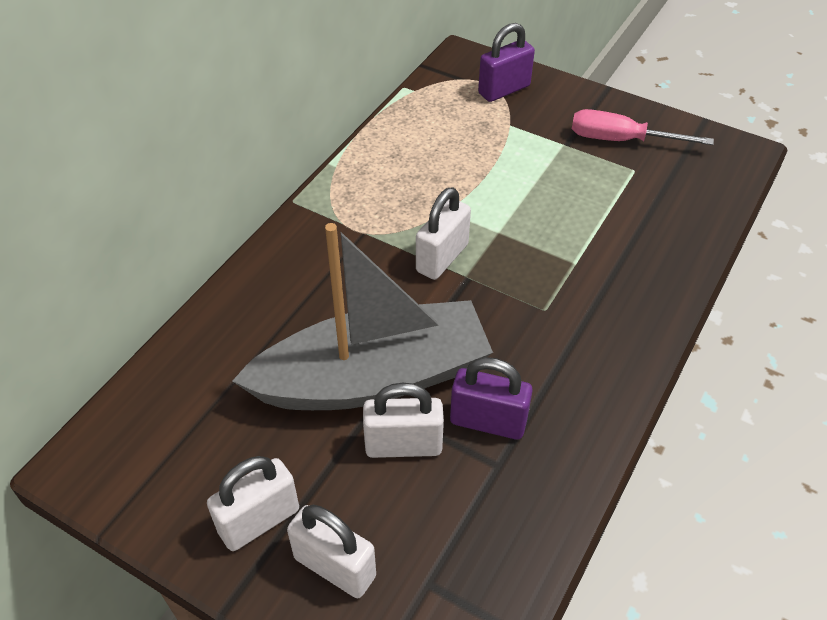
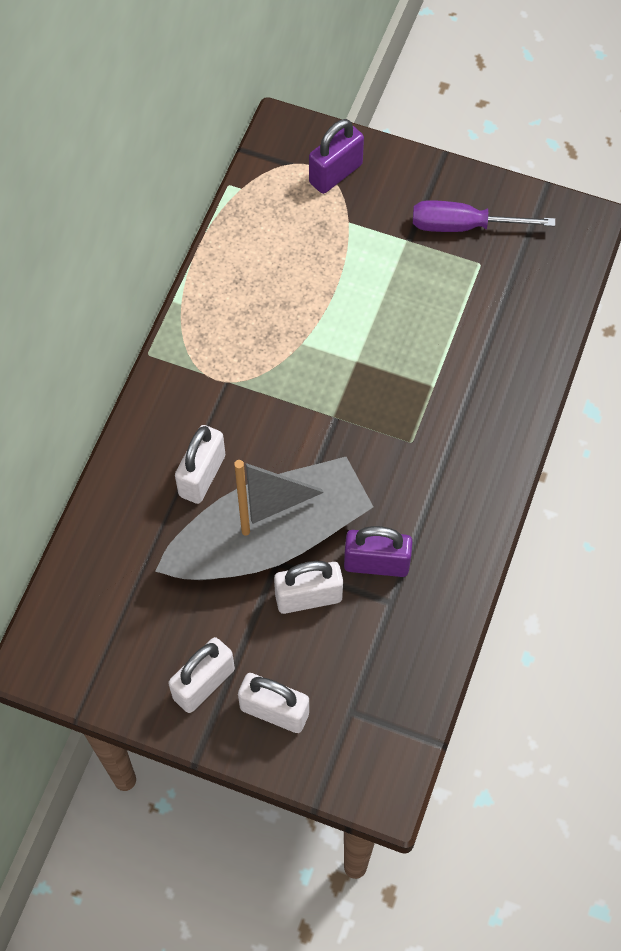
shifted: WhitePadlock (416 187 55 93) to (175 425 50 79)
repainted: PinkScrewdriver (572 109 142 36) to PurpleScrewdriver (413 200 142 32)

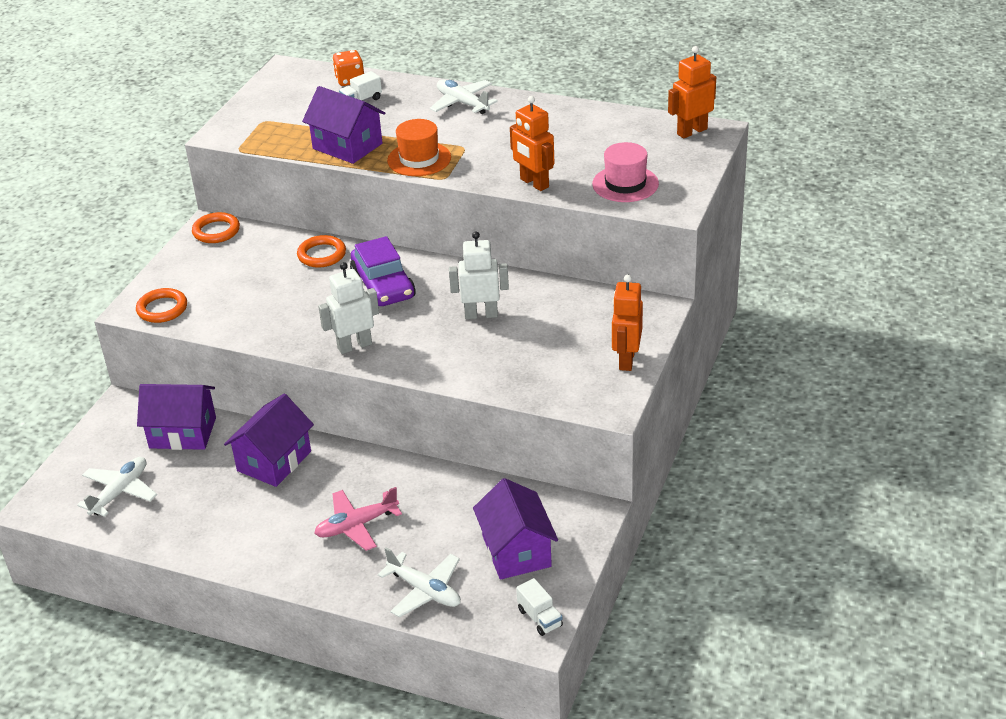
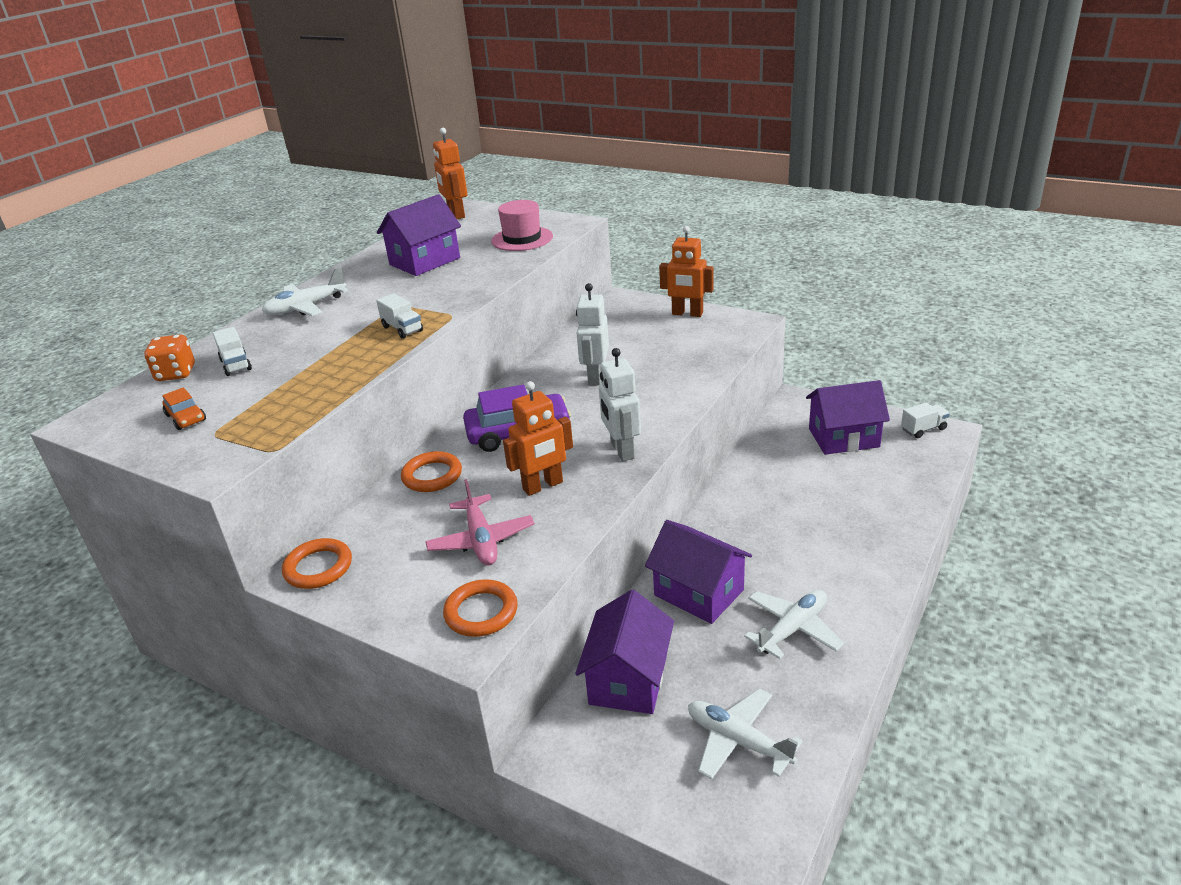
new: OrangeCar (162 387 44 43)
shifted: PurpleHouse (302 86 83 78) to (377 194 84 82); PinkPlane (314 487 88 64) to (425 479 109 86); OrangeRobot (510 96 44 95) to (503 381 70 115); WhitePlane (378 547 83 71) to (744 590 100 69)
swapped: OrangeHat (387 119 64 57) to WhiteTruck (376 293 47 46)

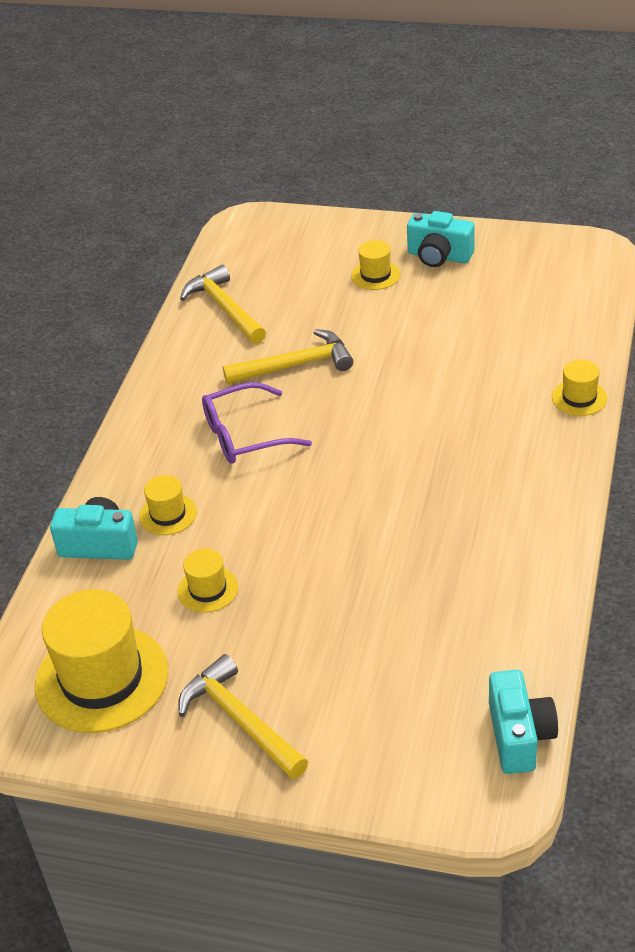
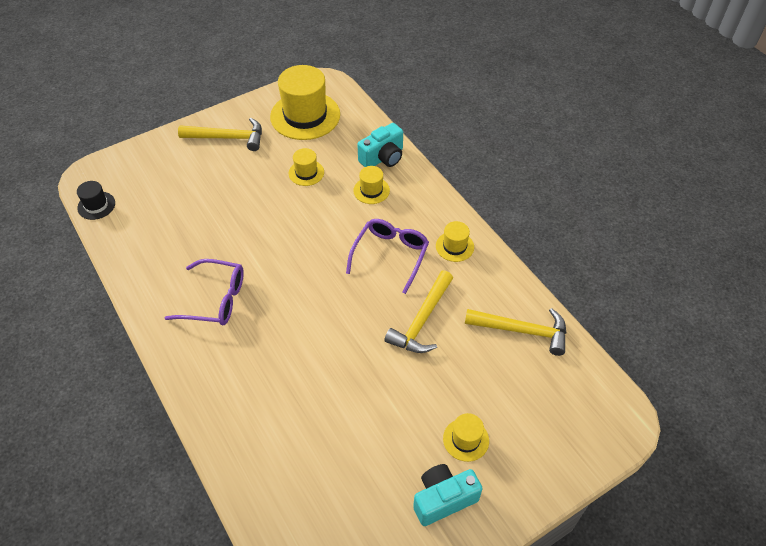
new: PurpleGlasses (165 259 79 66)
shifted: YellowHat (552 360 55 56) to (436 221 38 41)
swapped: TurquoiseCamera (489 670 69 104) to BlackHat (77 181 38 39)

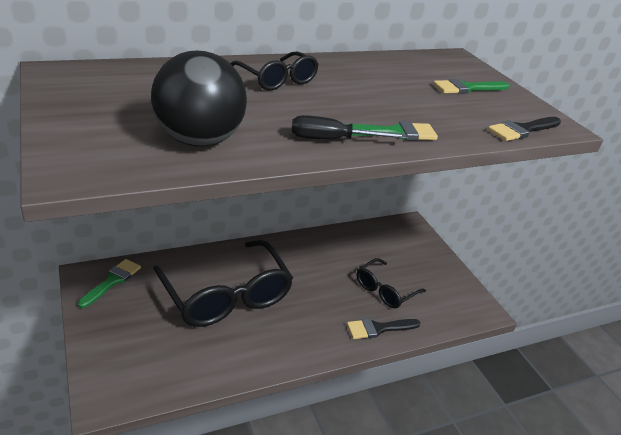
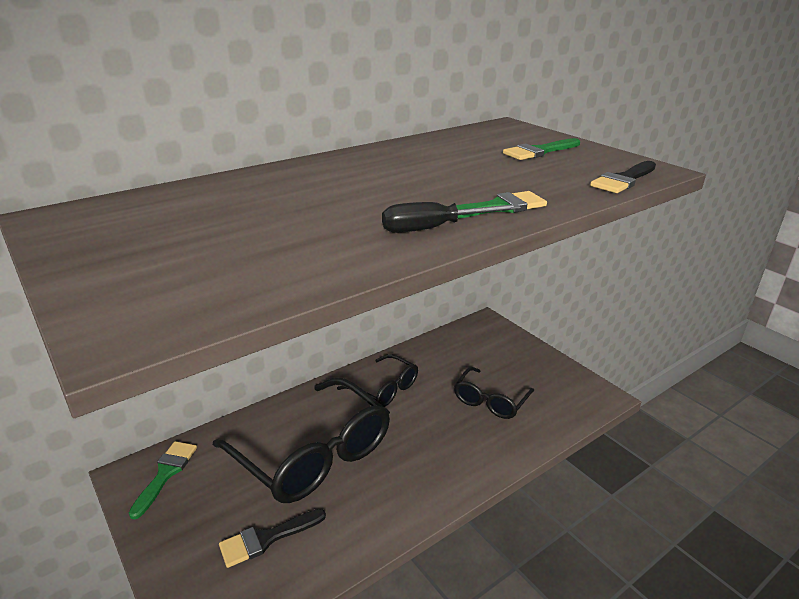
gone: BlackBall (151 50 96 97)
shifted: BlackBrush (347 318 73 21) to (219 509 107 59); BlackGlasses (230 51 89 39) to (337 354 81 53)

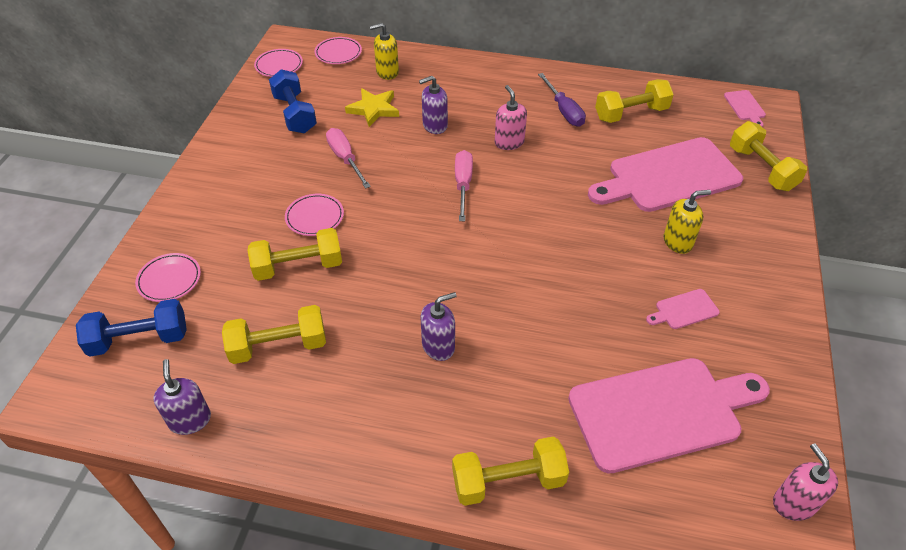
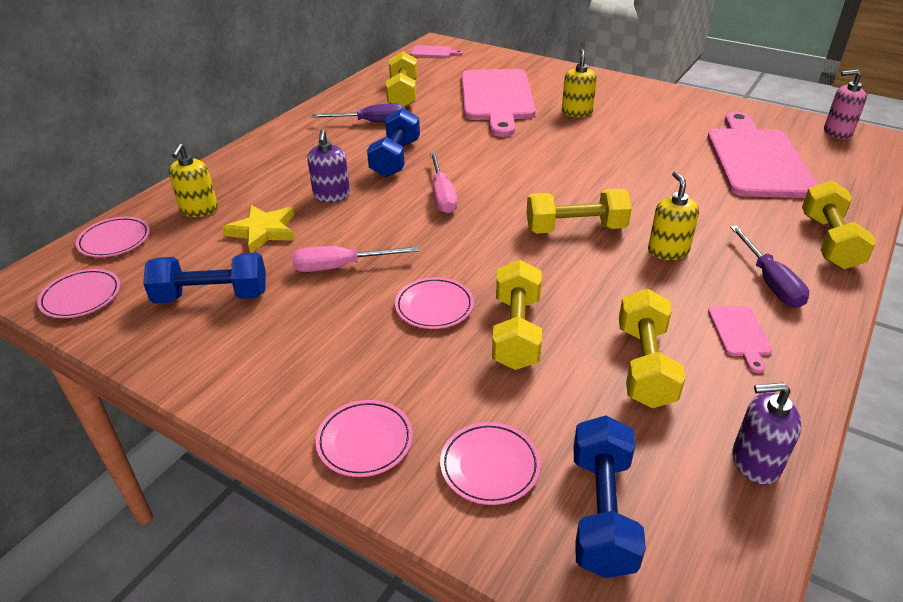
new: PinkPlate (316 400 97 77); PurpleScrewdriver (730 226 79 82)
shifted: YellowDumbbell (730 121 77 70) to (526 189 106 44); PinkCuttingBoard (646 289 74 40) to (708 306 64 67)
swapped: PinkSoapDispenser (495 85 32 65) to BlueDumbbell (367 108 53 69)
repainted: PurpleSoapDispenser (421 292 36 69) to YellowSoapDispenser (648 171 51 89)
rotated: PinkScrewdriver (455 150 18 71) = (430 153 27 61) 120 degrees counterclockwise

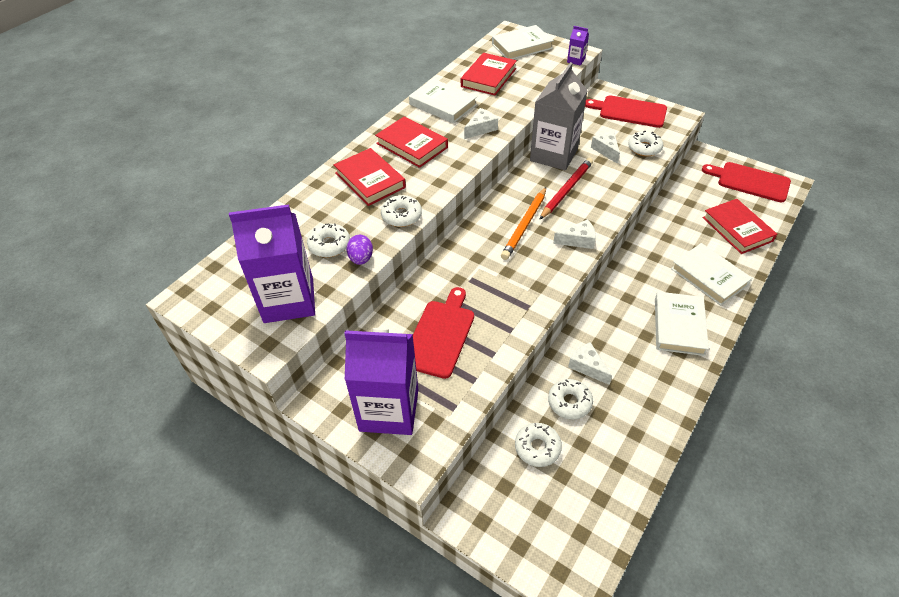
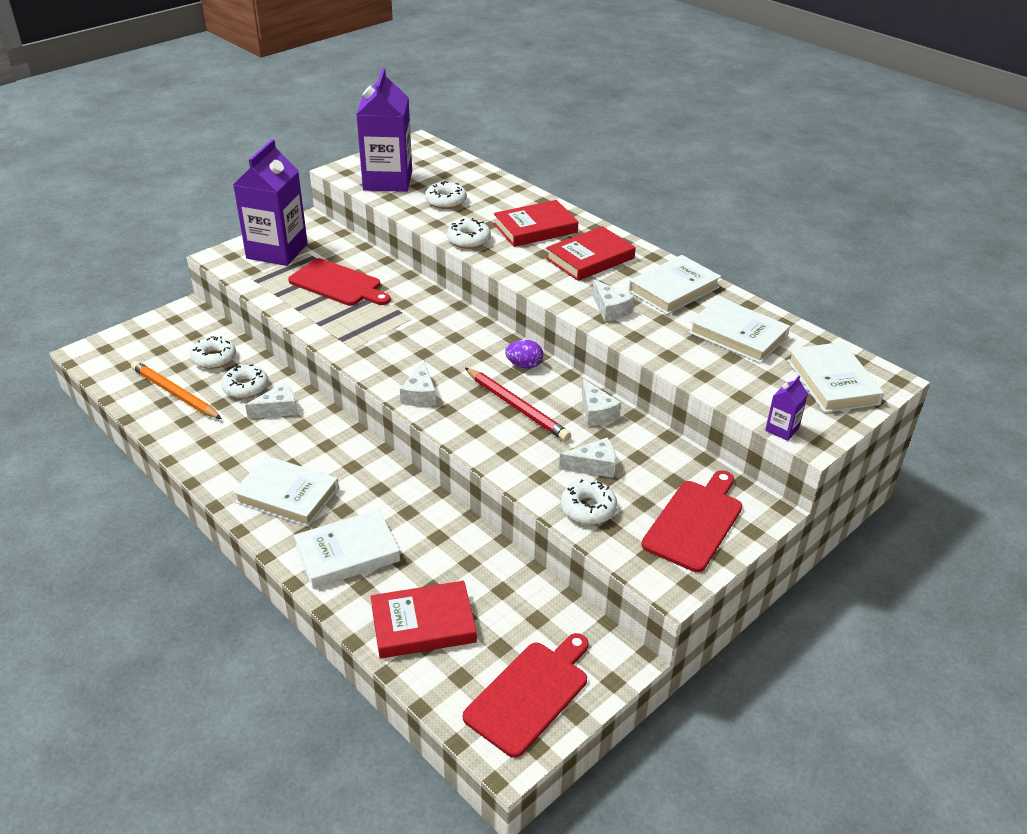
shifted: OrangePencil (501 187 45 73) to (131 361 91 58); PurpleEgg (346 235 27 30) to (505 340 38 29)
swapped: GreyCarton (530 62 58 108) to WhiteCheese (582 379 39 47)
repainted: RedBook (461 53 56 43) to WhiteBook (689 297 101 67)

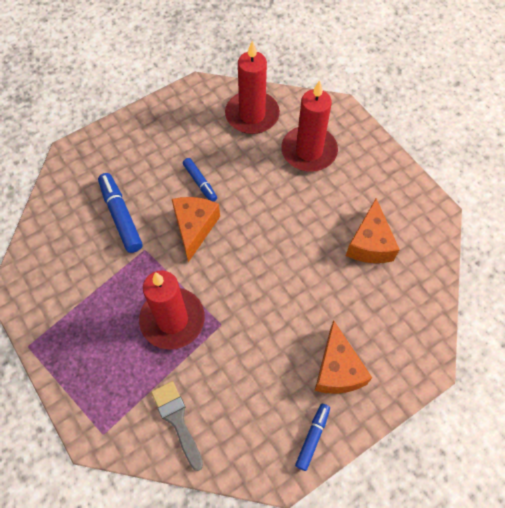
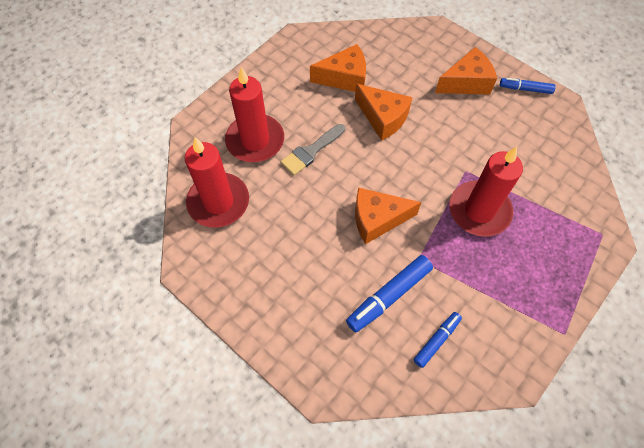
new: OrangeCheese (355 84 57 57)
shifted: GreyBrush (151 381 52 90) to (281 124 64 51); BlueMarker (183 158 34 44) to (413 312 49 56)

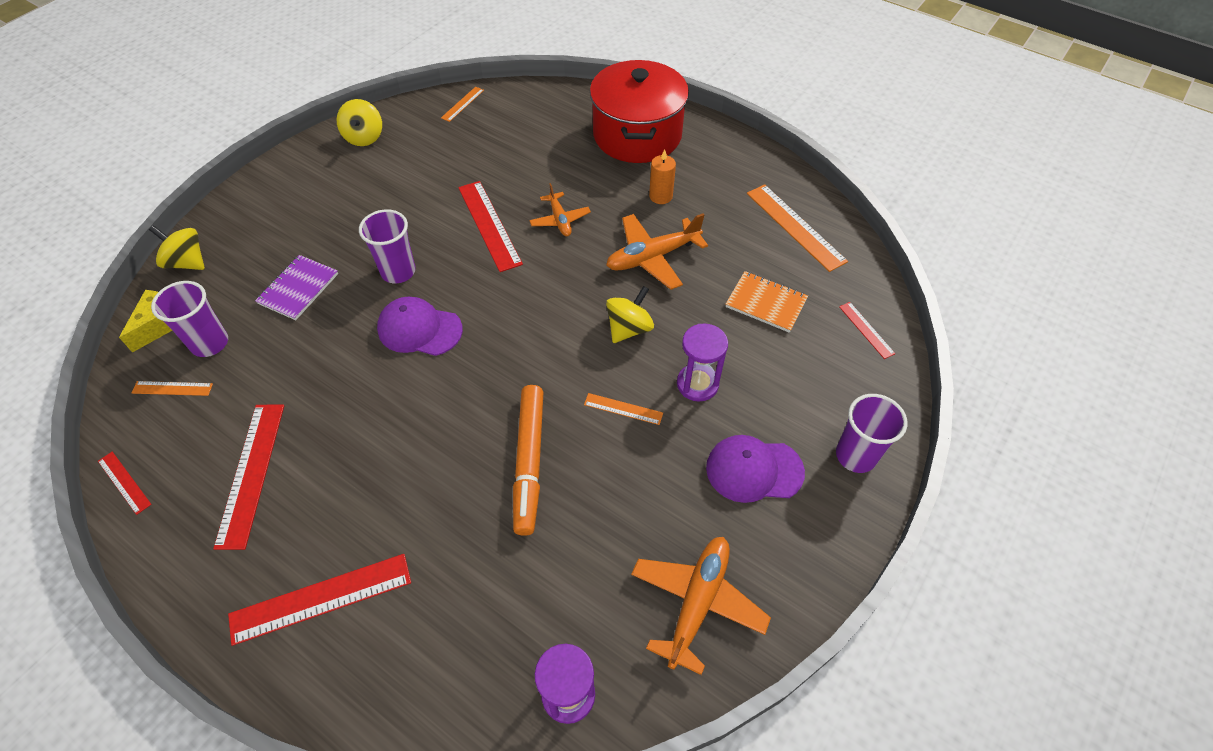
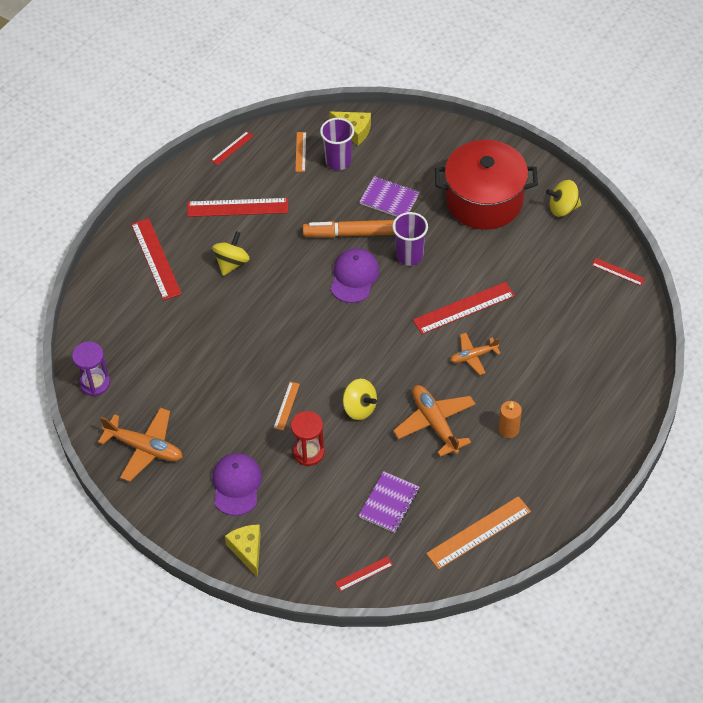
shifted: YellowSpinningTop (149 225 56 45) to (212 231 38 45); OrangeMarker (513 385 31 151) to (303 220 92 18); RedPot (590 60 99 103) to (435 140 103 90)
swapped: PurpleCup (836 394 71 79) to YellowCheese (225 525 36 53)
repainted: PurpleHourglass (677 323 51 79) to RedHourglass (291 411 34 55); OrangeNotebook (726 271 82 62) to PurpleNotebook (358 471 61 62); OrangeRuler (441 87 43 35) to RedRuler (592 258 53 28)

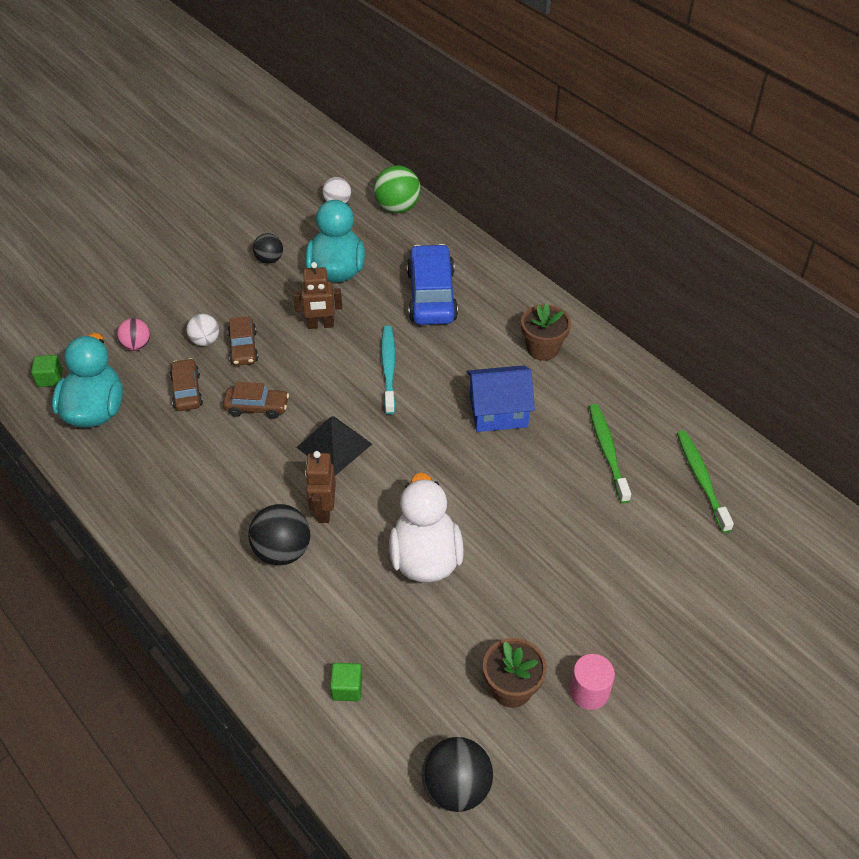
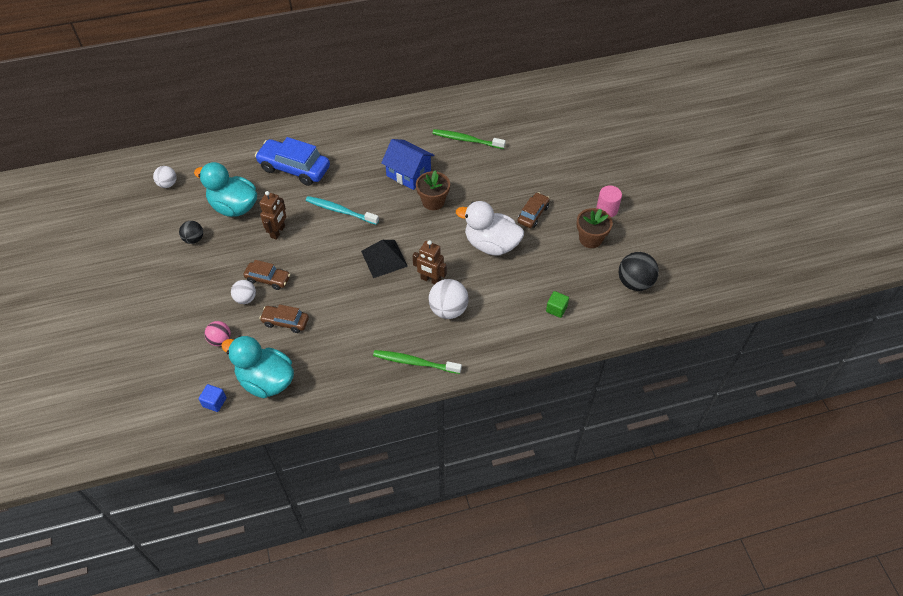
gone: GreenBall (374 165 47 48)
shifted: GreenToothbrush (677 430 57 103) to (373 350 89 24); BrownFlowerPot (521 303 50 58) to (416 170 34 40); BrownCar (223 382 66 37) to (518 192 32 36)
repainted: GreenCube (31 355 32 32) to BlueCube (199 384 28 28); BlackBall (248 504 62 61) to WhiteBall (429 279 39 40)
rotated: BlueHouse (467 365 68 67) = (381 139 53 51) 75 degrees counterclockwise

